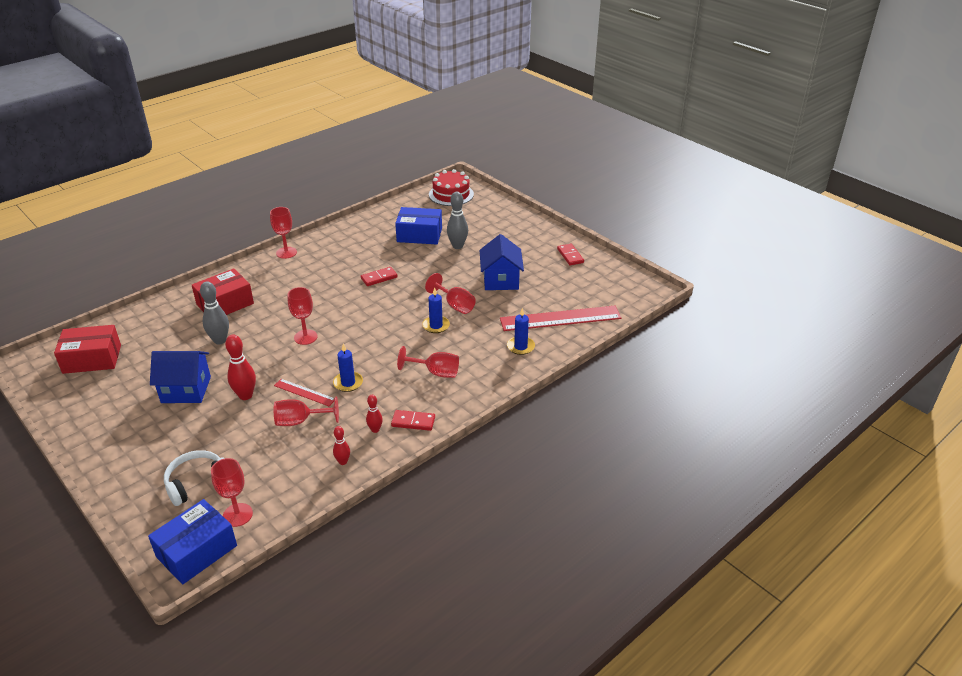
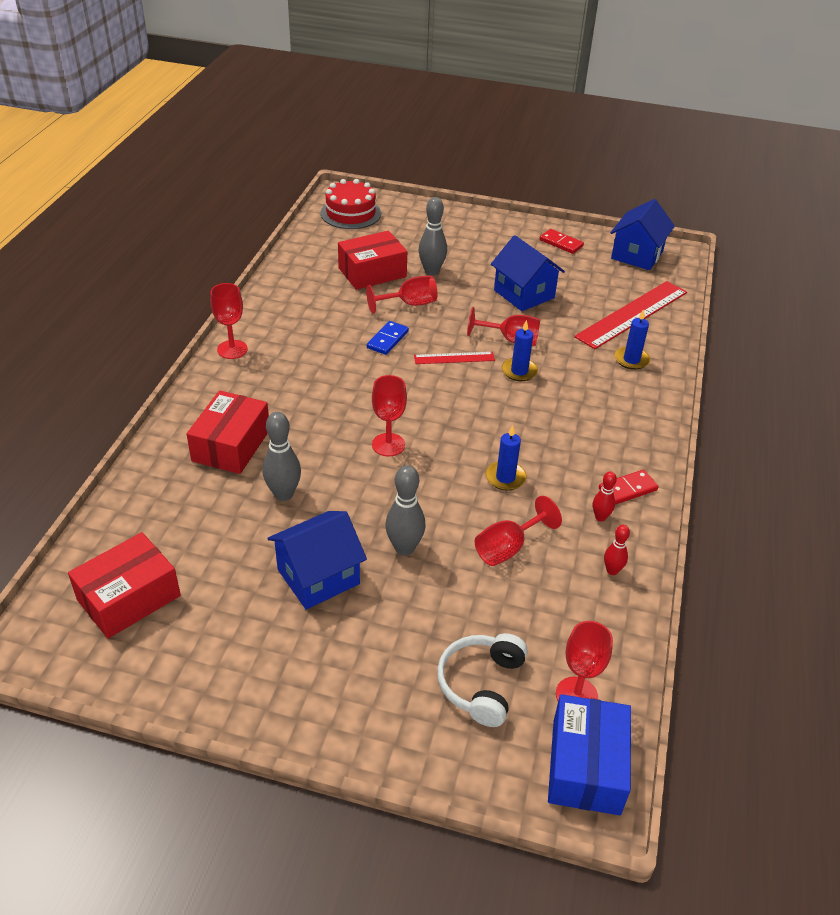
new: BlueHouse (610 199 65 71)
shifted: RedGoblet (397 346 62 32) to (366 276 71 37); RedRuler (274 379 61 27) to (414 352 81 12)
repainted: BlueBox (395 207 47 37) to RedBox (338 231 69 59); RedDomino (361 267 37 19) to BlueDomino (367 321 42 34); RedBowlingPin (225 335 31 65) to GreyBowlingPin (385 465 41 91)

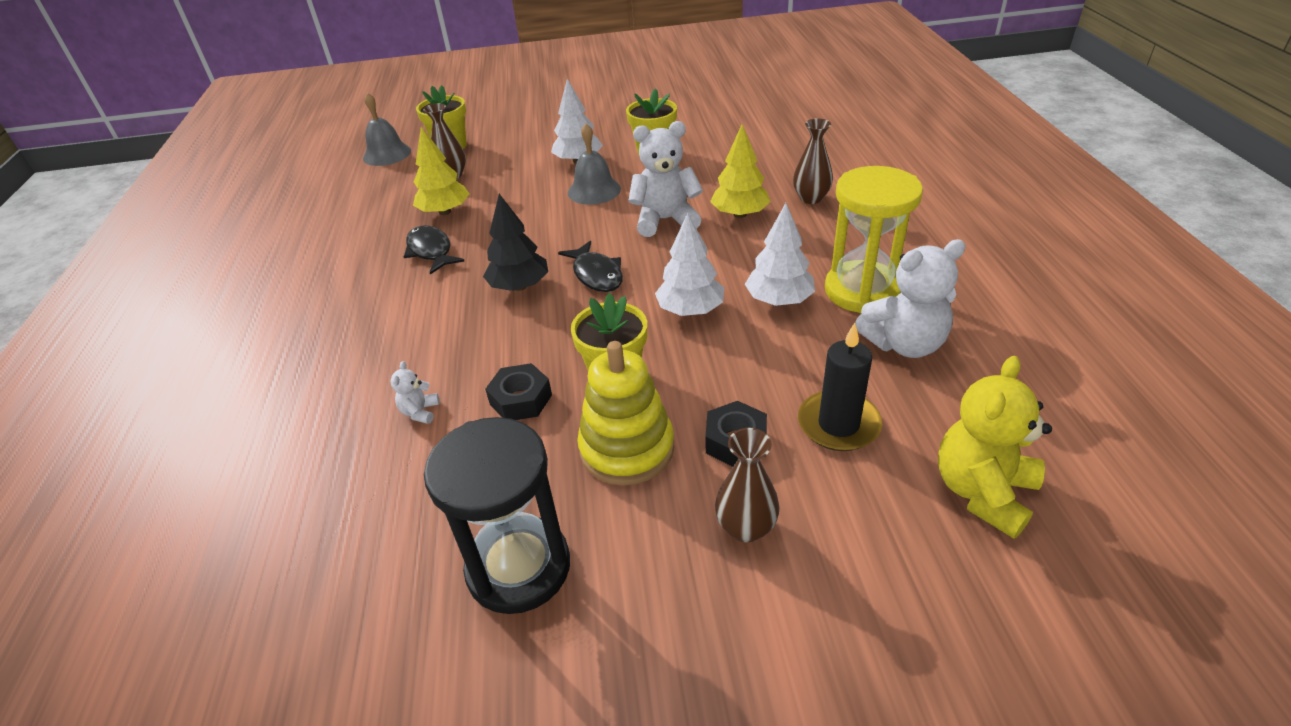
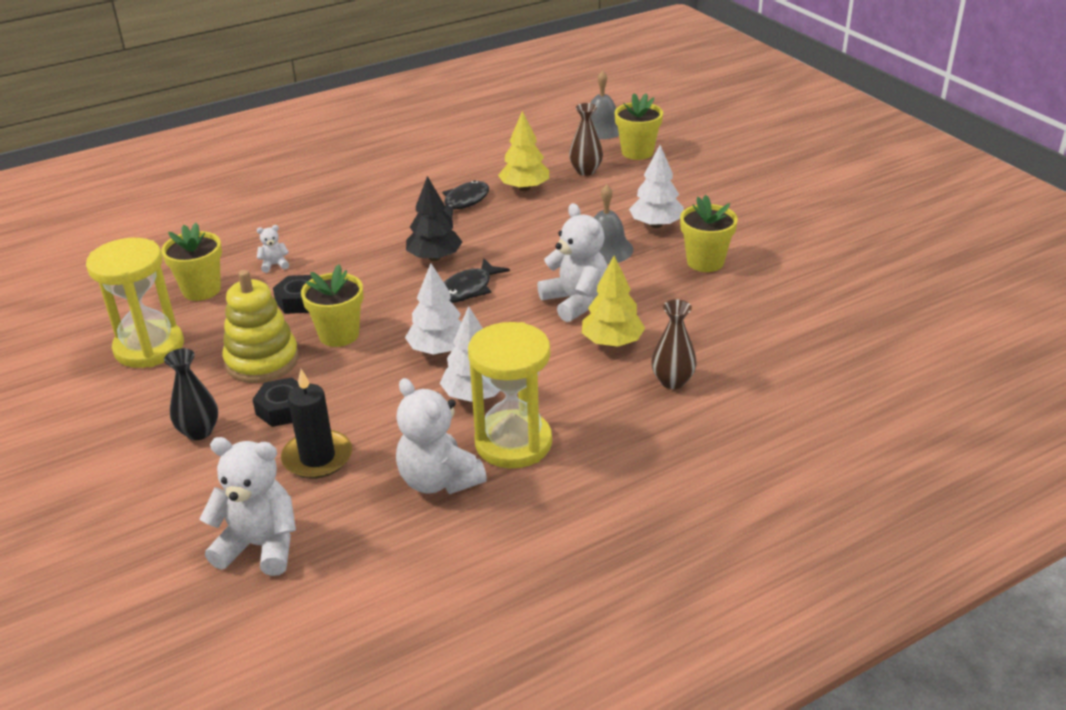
new: YellowFlowerPot (161 223 61 78)
repainted: BlackHourglass (424 417 146 197) to YellowHourglass (86 238 98 130); BrownVase (715 428 65 114) to BlackVase (164 348 54 92); YellowTeddyBear (938 356 114 183) to WhiteTeddyBear (200 437 96 139)

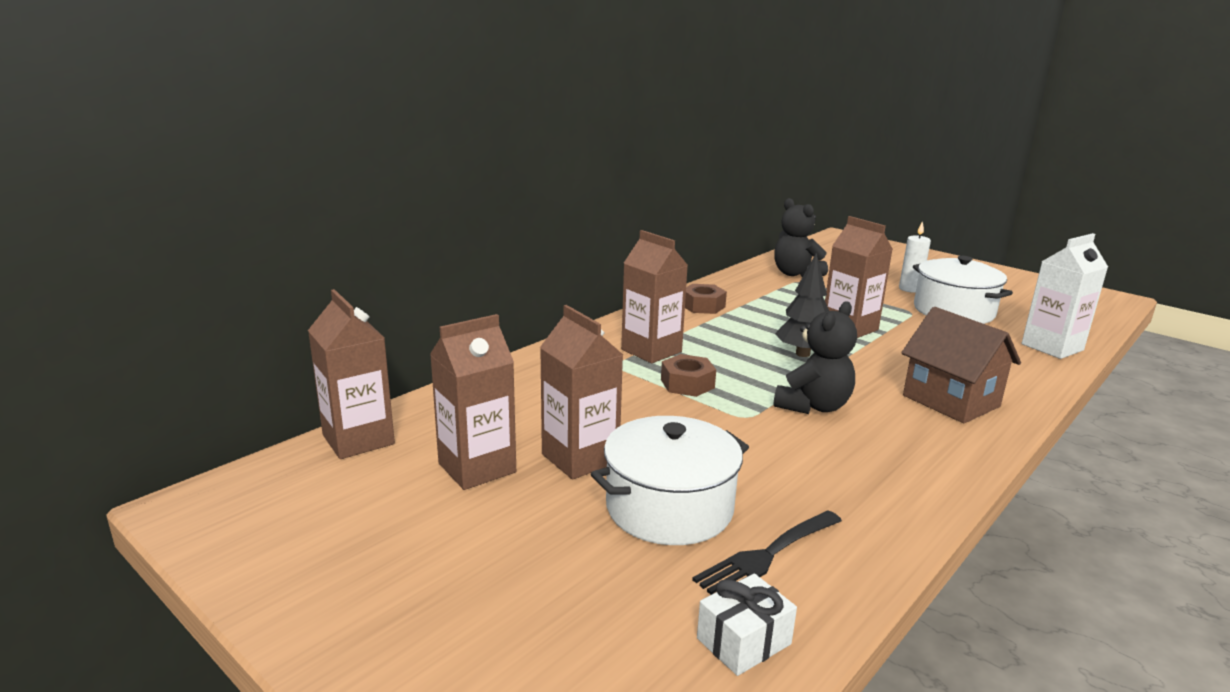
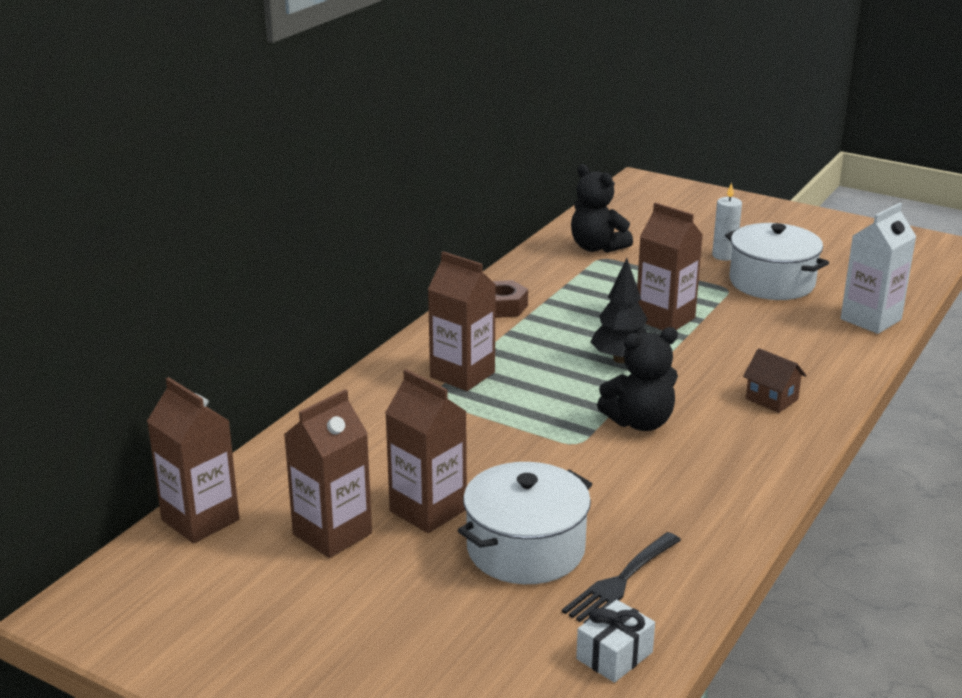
gone: BrownNut (661 354 55 43)
rotated: BlackTeddyBear (773 301 84 113) = (597 327 81 104) 45 degrees clockwise
scaled: BrownHouse (901 307 120 116) = (743 348 63 65) x0.56

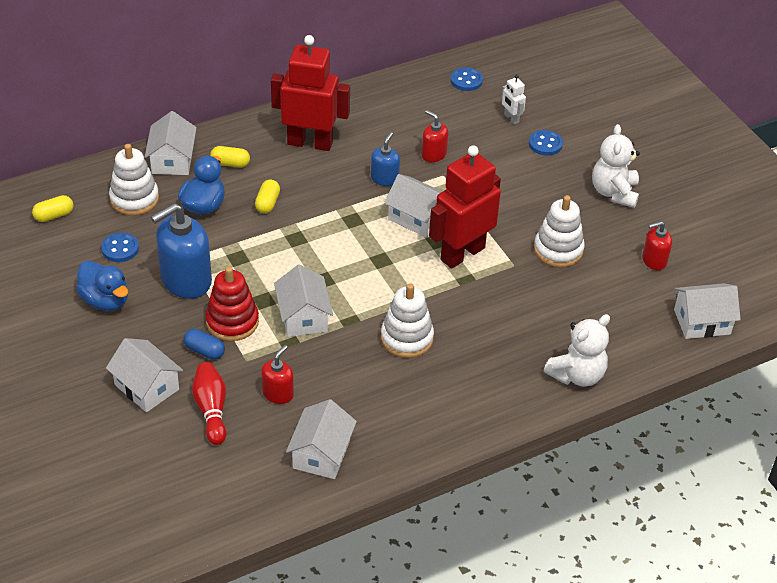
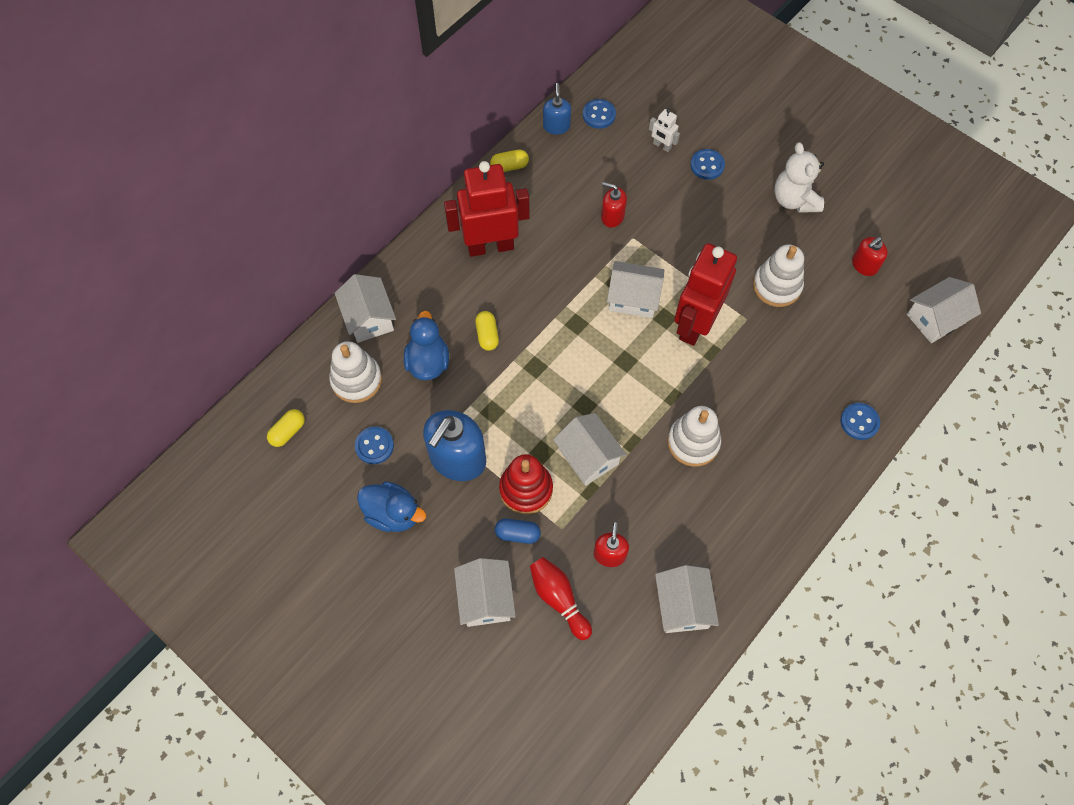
shifted: YellowCapsule (210 146 40 22) to (490 149 39 23); BlueSoapDispenser (371 132 29 54) to (543 83 28 51)
swapped: WhiteTeddyBear (544 314 66 73) to BlueButton (840 403 40 37)
rotated: WhiteHouse (106 338 77 74) = (454 558 62 69) 60 degrees clockwise

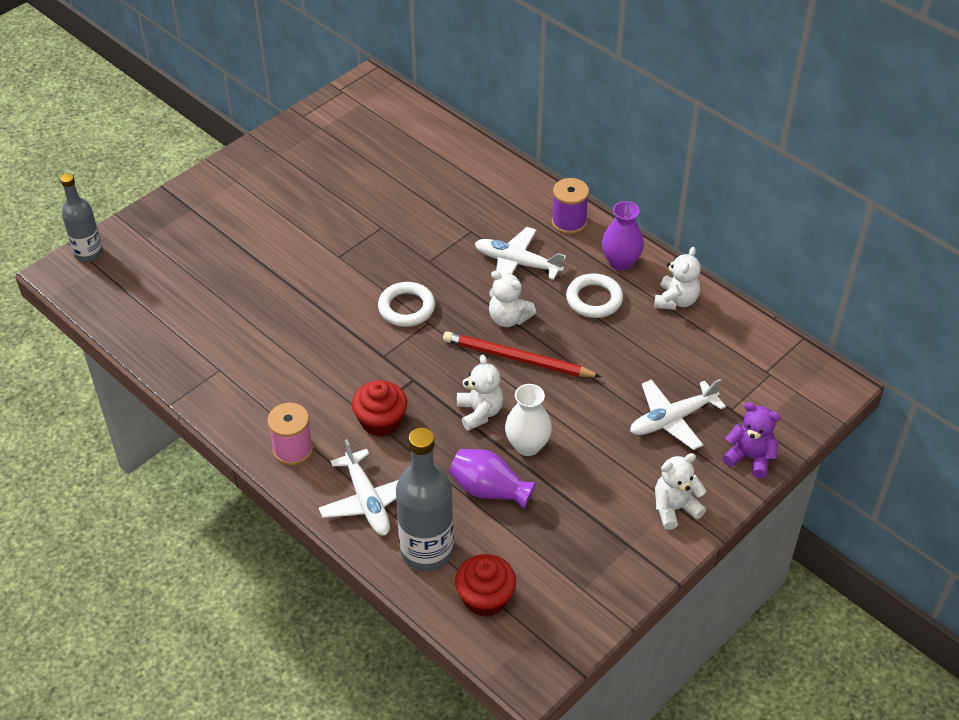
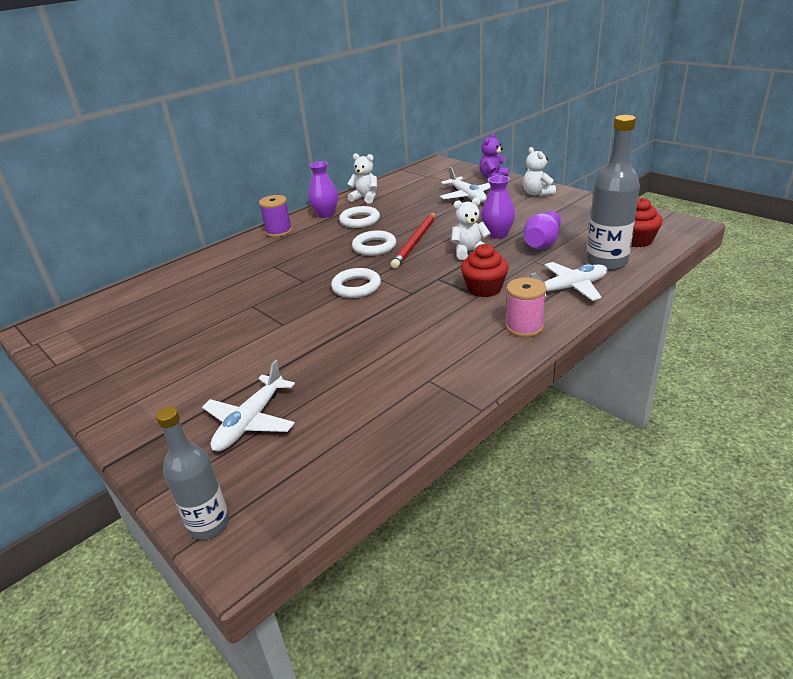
shifted: WhitePlane (475 227 91 53) to (202 360 93 91)
swapped: WhiteTeddyBear (489 271 47 56) to WhiteRing (352 231 44 25)
repainted: WhiteVase (505 384 47 72) to PurpleVase (481 175 34 64)

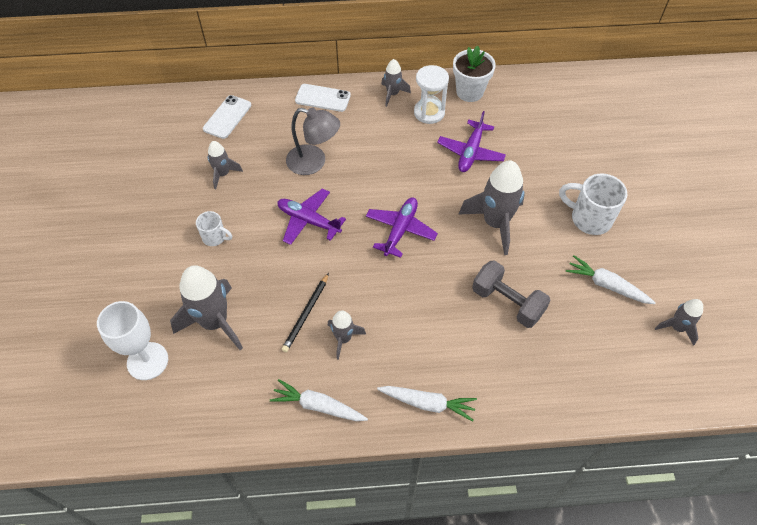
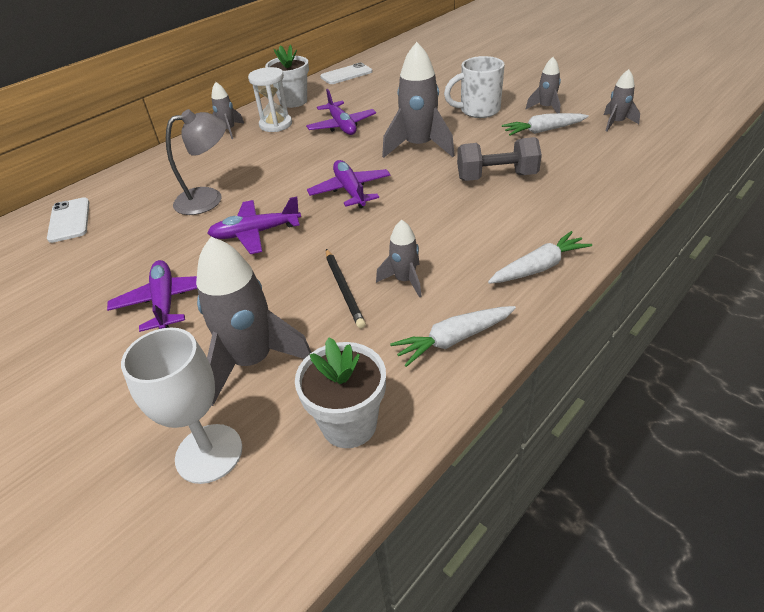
new: WhiteFlowerPot (295 337 91 111)
shifted: WhitePhone (295 84 56 28) to (320 62 52 22); GreyRocket (208 141 35 48) to (526 57 35 56)
swapped: WhiteMug (196 211 36 35) to PurplePlane (107 260 90 72)

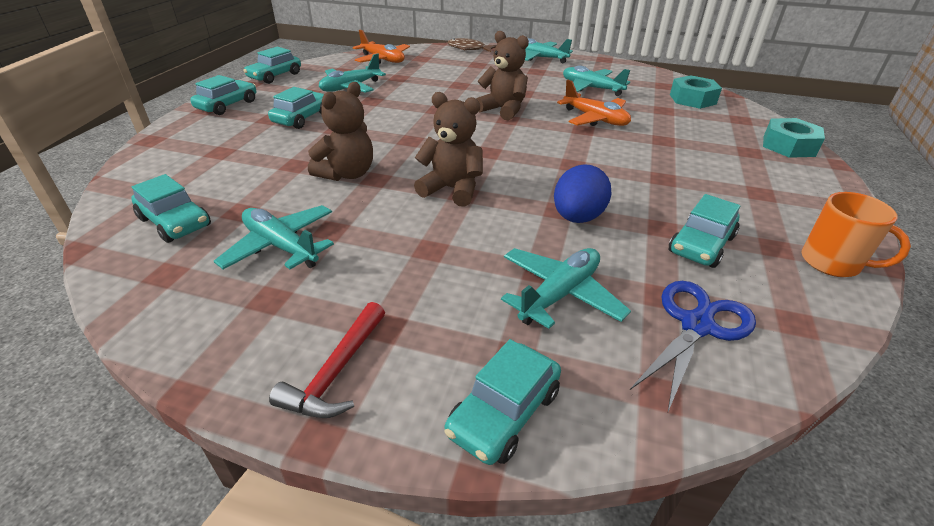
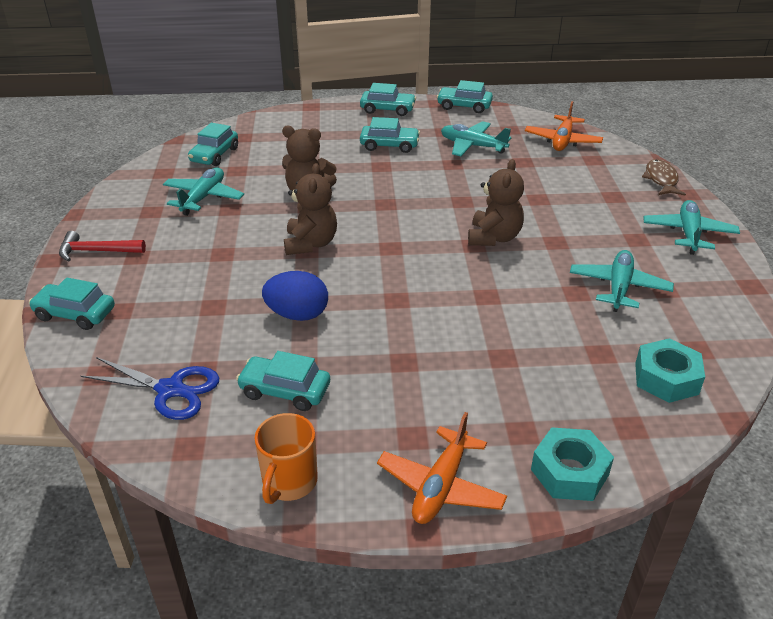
gone: TurquoisePlane (501 248 130 81)
shifted: OrangePlane (557 80 74 46) to (377 412 130 112)

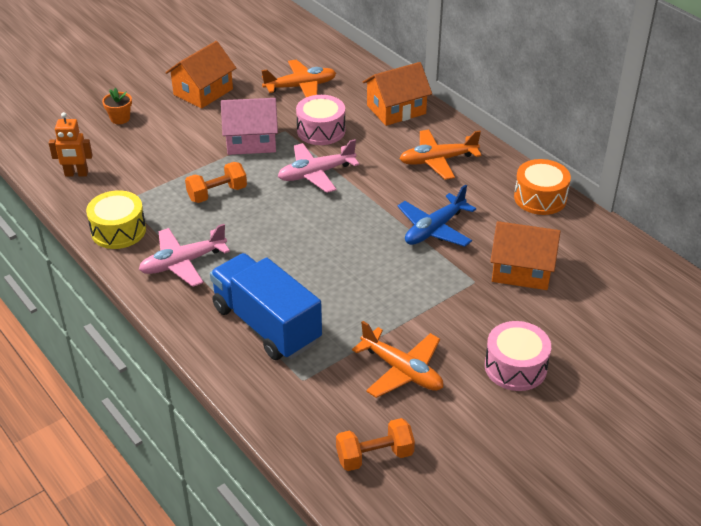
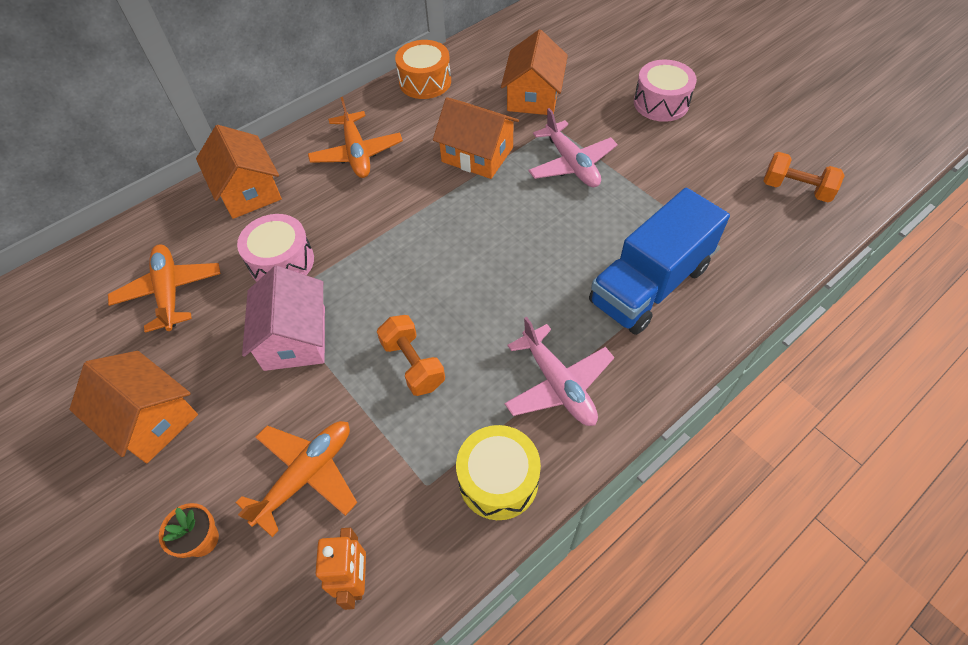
shifted: OrangePlane (352 321 91 77) to (236 421 121 116); PinkPlane (278 139 82 54) to (528 108 90 79)
swapped: BluePlane (397 184 79 63) to OrangeHouse (433 97 86 82)
rotated: OrangeDumbbell (336 418 79 53) = (764 152 81 50) 45 degrees counterclockwise

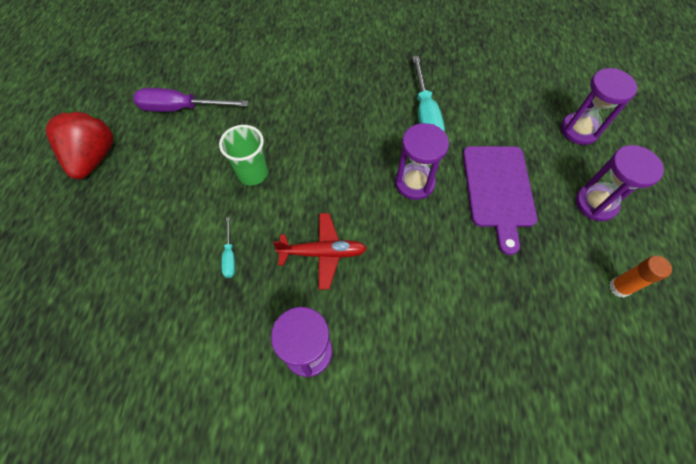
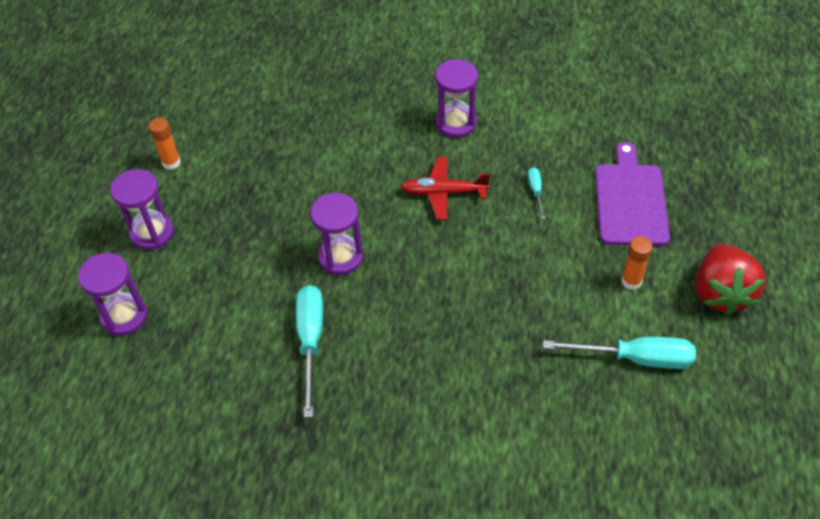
gone: GreenCup (219 125 49 60)
new: OrangeGlueStick (621 236 32 54)
shifted: PurpleCuttingBoard (463 146 74 109) to (595 142 75 104)
repainted: PurpleScrewdriver (133 88 115 24) to TurquoiseScrewdriver (543 337 153 32)

